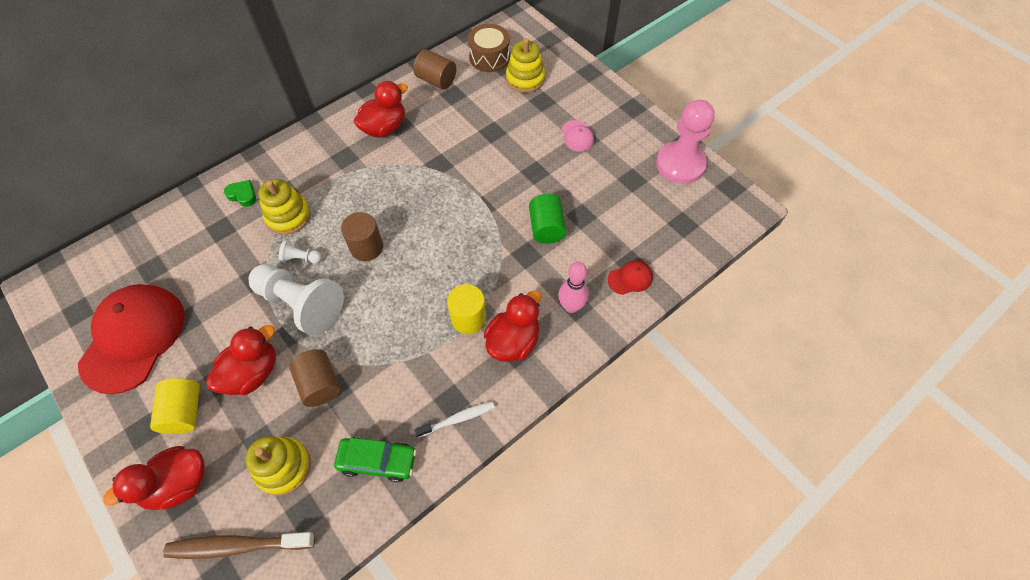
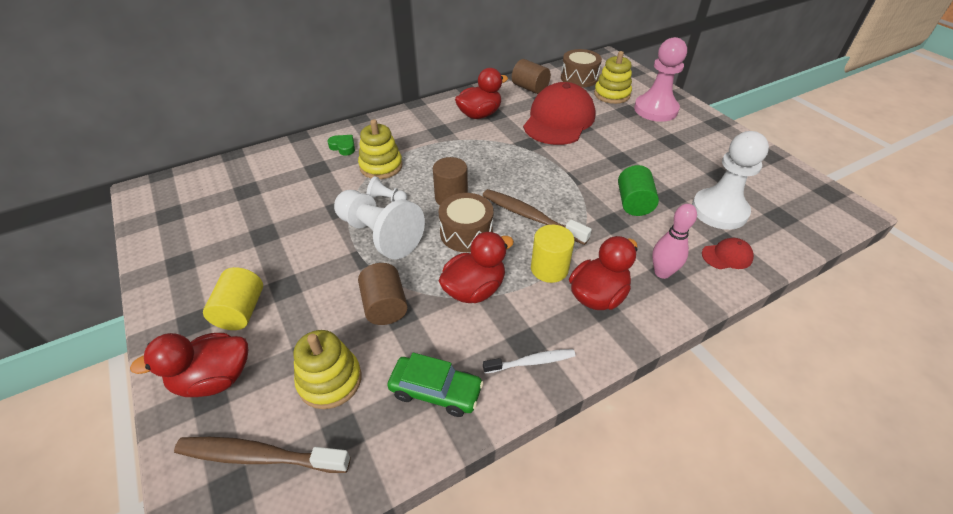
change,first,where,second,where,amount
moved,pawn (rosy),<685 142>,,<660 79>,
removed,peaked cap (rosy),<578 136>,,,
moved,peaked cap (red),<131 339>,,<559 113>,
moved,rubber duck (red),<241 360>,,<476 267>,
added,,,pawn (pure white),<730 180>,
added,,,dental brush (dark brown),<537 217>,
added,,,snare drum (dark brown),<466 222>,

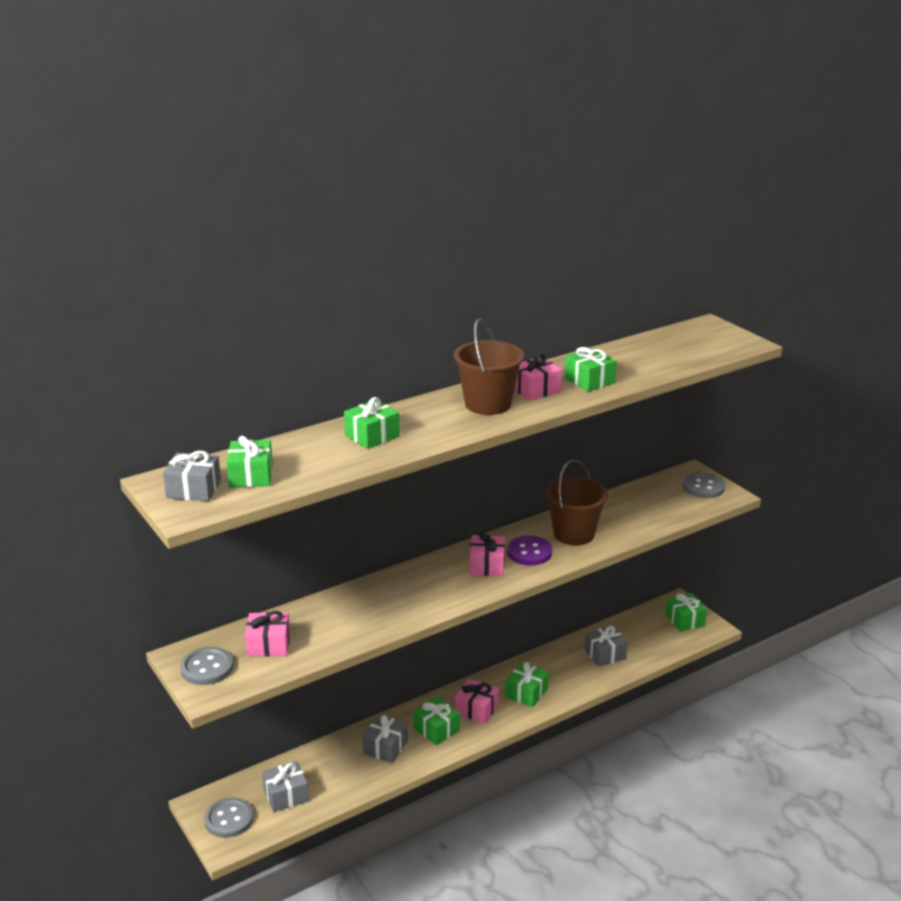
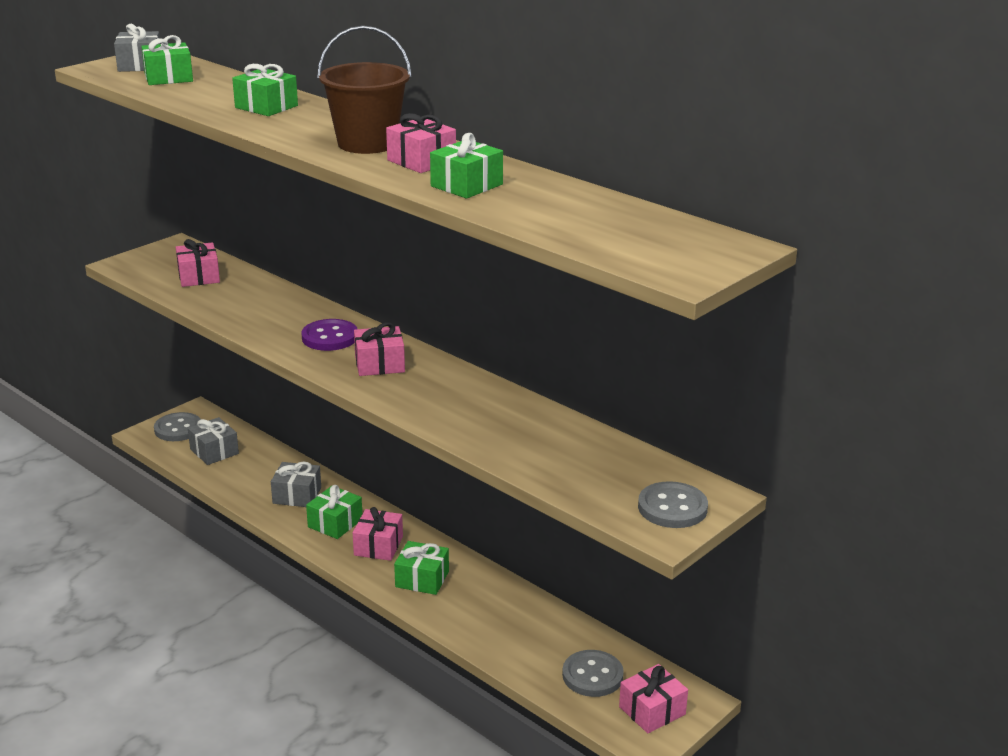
change,first,where,second,where,amount
removed,pail (dark brown),<576 503>,,,
moved,sewing button (violet),<529 550>,,<329 335>,
recoloured,present (green),<686 612>,present (rosy),<653 698>,
removed,present (grey),<606 646>,,,
moved,sewing button (grey),<206 666>,,<593 673>,

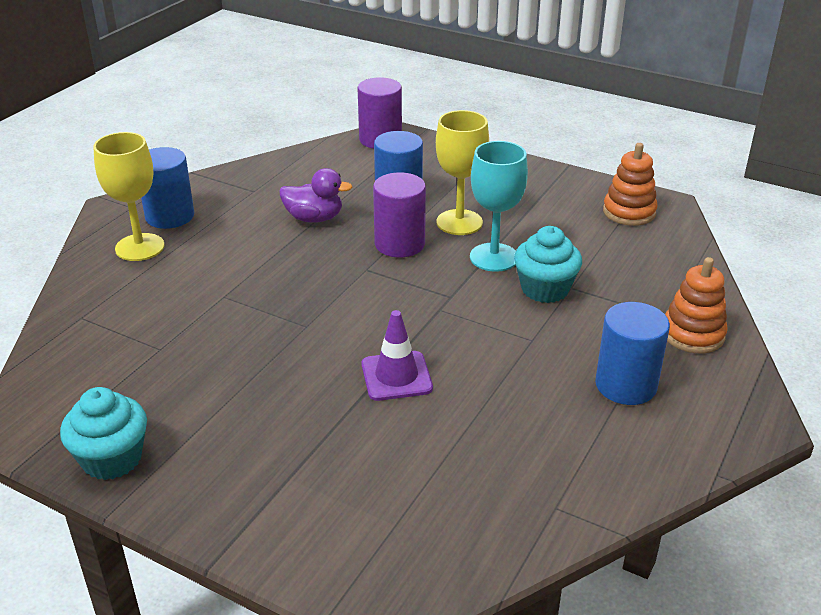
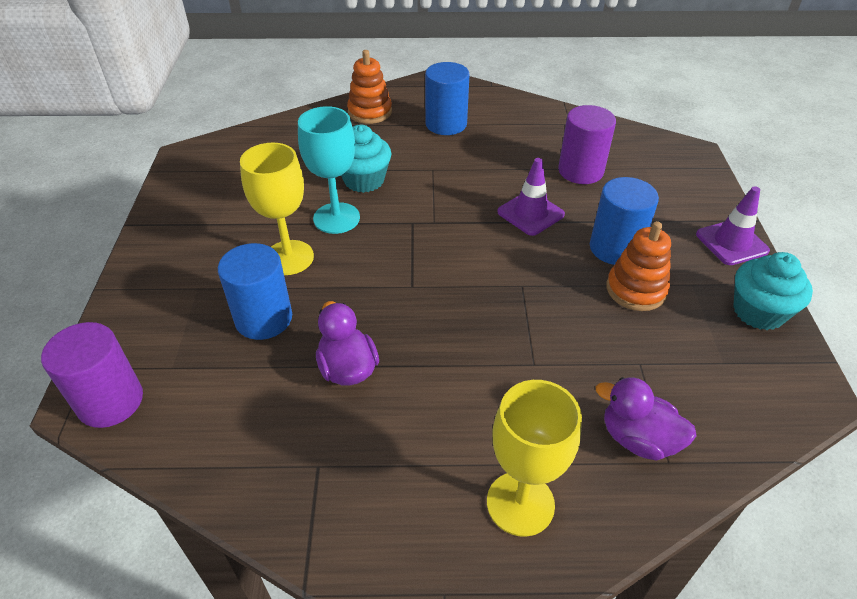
change,first,where,second,where,amount
moved,stacking rings (bright orange),<630 184>,,<638 266>,
moved,solid cylinder (cobalt),<167 188>,,<624 221>,
moved,solid cylinder (violet),<399 214>,,<587 144>,
added,,,road cone (violet),<733 225>,
added,,,rubber duck (violet),<646 419>,

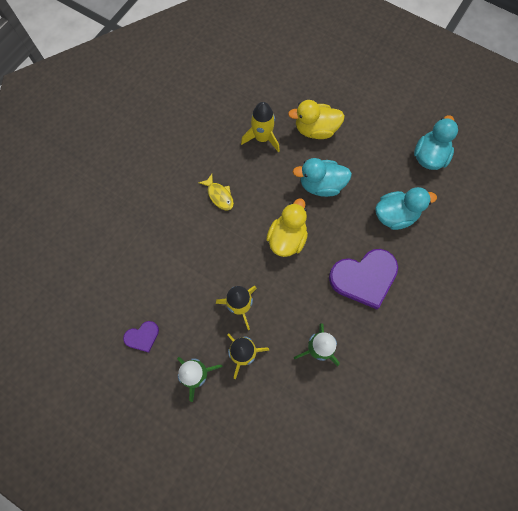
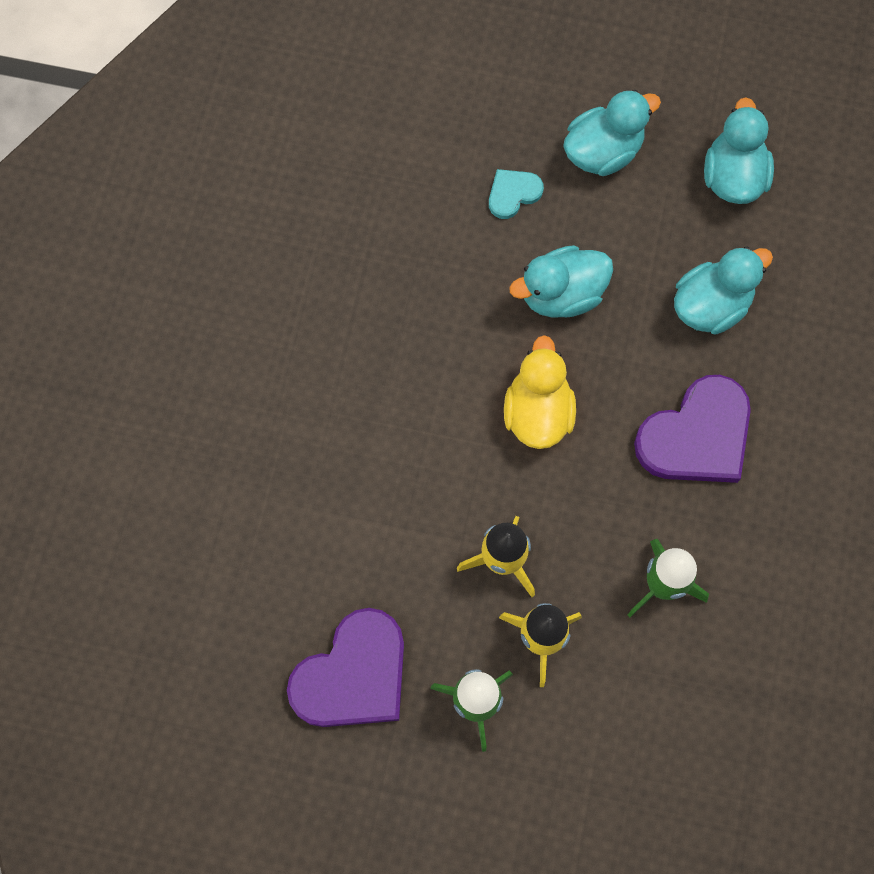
change,first,where,second,where,amount
replaced,rubber duck (golden),<316 119>,heart shape (aqua),<516 194>,
removed,rocket (golden),<260 127>,,,
removed,fish (golden),<216 192>,,,
resized,heart shape (violet),<141 337>,,<345 667>,x2.02
added,,,rubber duck (aqua),<612 133>,

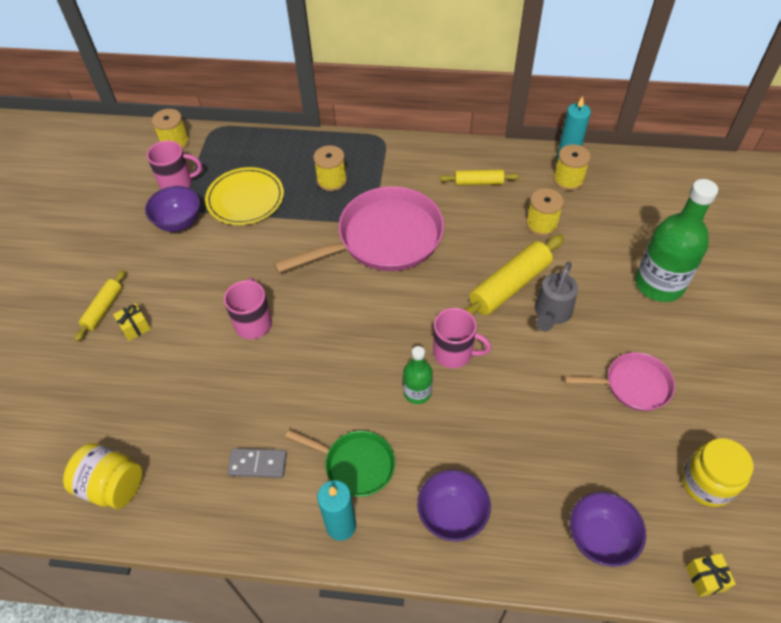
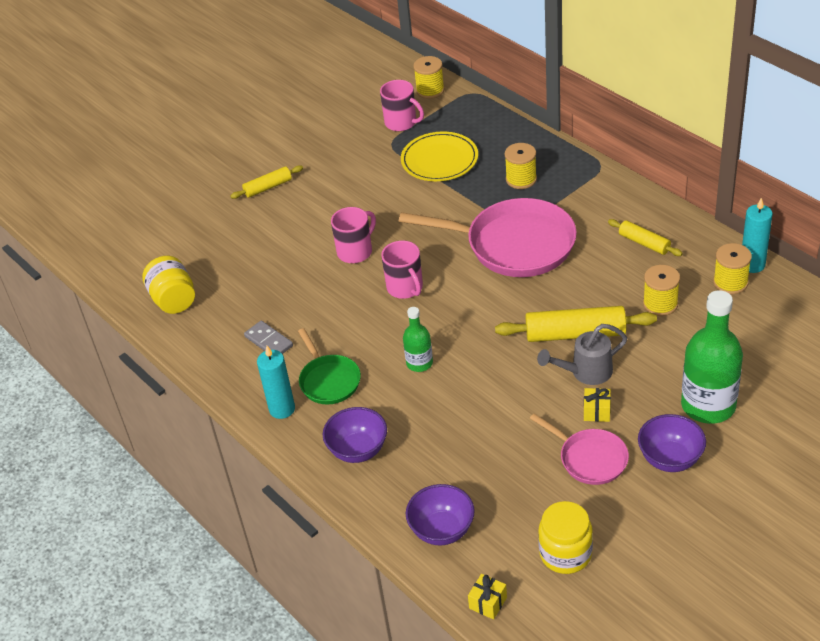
change,first,where,second,where,amount
moved,bowl (violet),<172 209>,,<672 443>,
moved,present (golden),<132 322>,,<597 405>,
moved,coffee mug (rosy),<462 338>,,<402 269>,

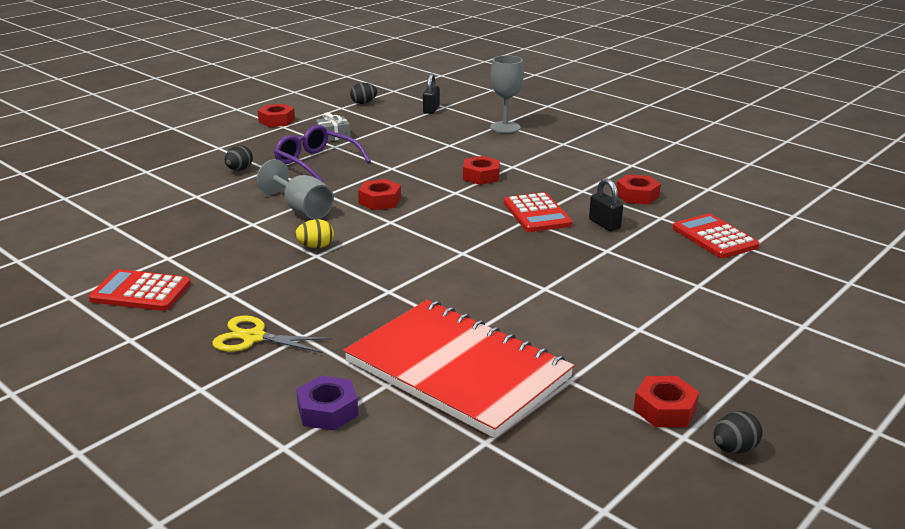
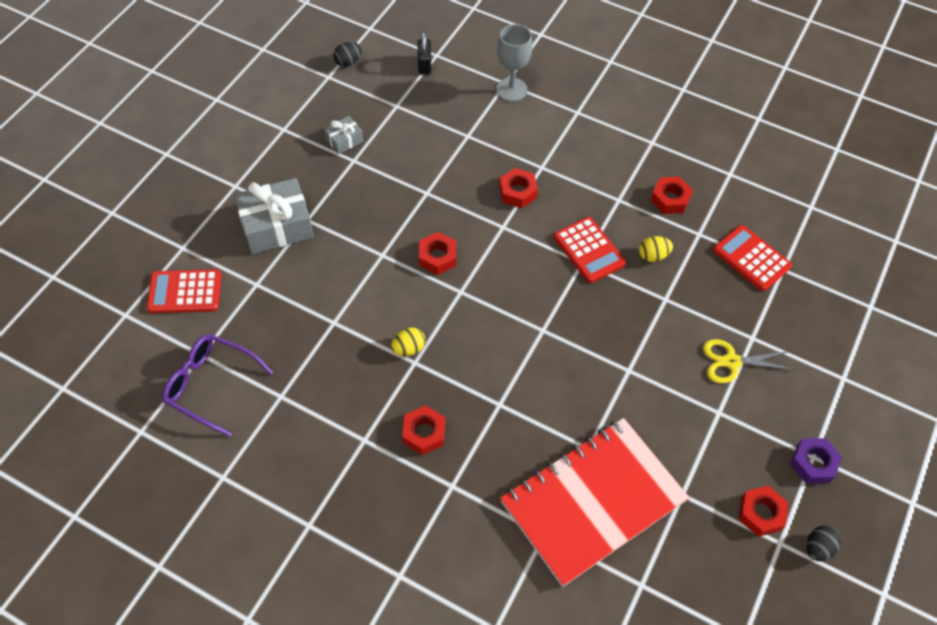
change,first,where,second,where,amount
moved,hexagon nut (red),<276 115>,,<423 430>,
moved,spectacles (violet),<322 153>,,<217 385>,
replaced,egg (jet-black),<239 158>,present (grey),<274 216>,
removed,wine glass (grey),<295 189>,,,
replaced,lock (jet-black),<606 204>,egg (golden),<656 249>,
moved,pocket calculator (red),<140 290>,,<184 291>,
turned,exercise book (red),<459 369>,,<594 502>,60 degrees counterclockwise
moved,scissors (golden),<272 334>,,<749 361>,
moved,hexagon nut (violet),<327 403>,,<816 460>,

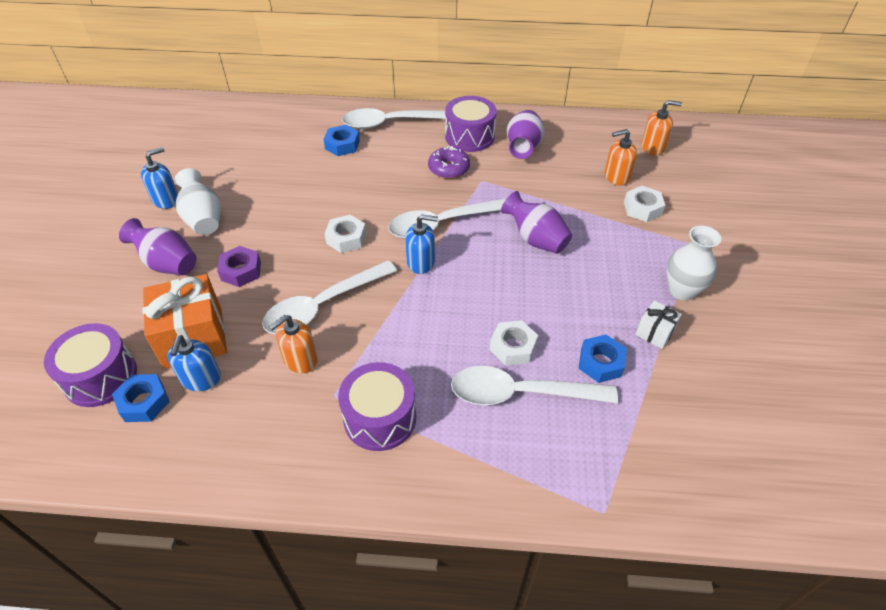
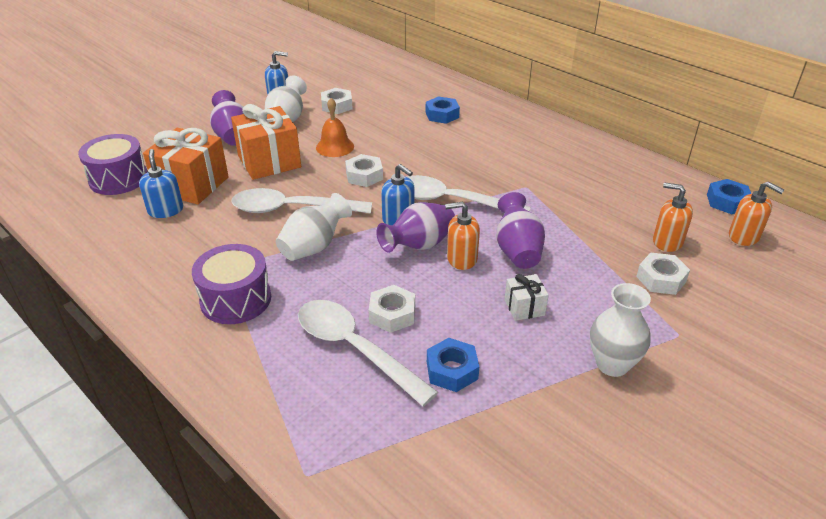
change,first,where,second,where,amount
removed,snare drum (violet),<471 124>,,,
removed,tablespoon (pure white),<394 118>,,,
moved,tall vase (violet),<526 134>,,<415 227>,
removed,donut (violet),<449 162>,,,
replaced,hexagon nut (violet),<239 266>,present (bright orange),<266 142>,
moved,present (pure white),<658 325>,,<526 297>,
moved,pump bottle (bright orange),<293 344>,,<462 236>,
turned,pump bottle (cobalt),<194 363>,,<161 183>,120 degrees clockwise
moved,hexagon nut (cobalt),<141 398>,,<729 196>,
added,,,hexagon nut (pure white),<337 101>,
added,,,hand bell (bright orange),<335 127>,
added,,,tall vase (pure white),<314 227>,

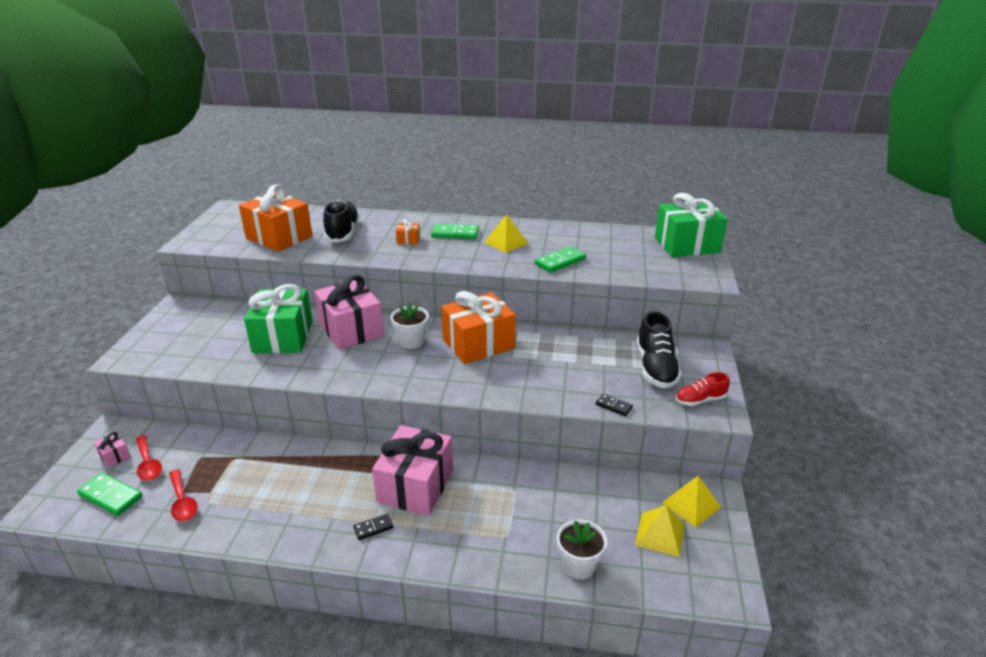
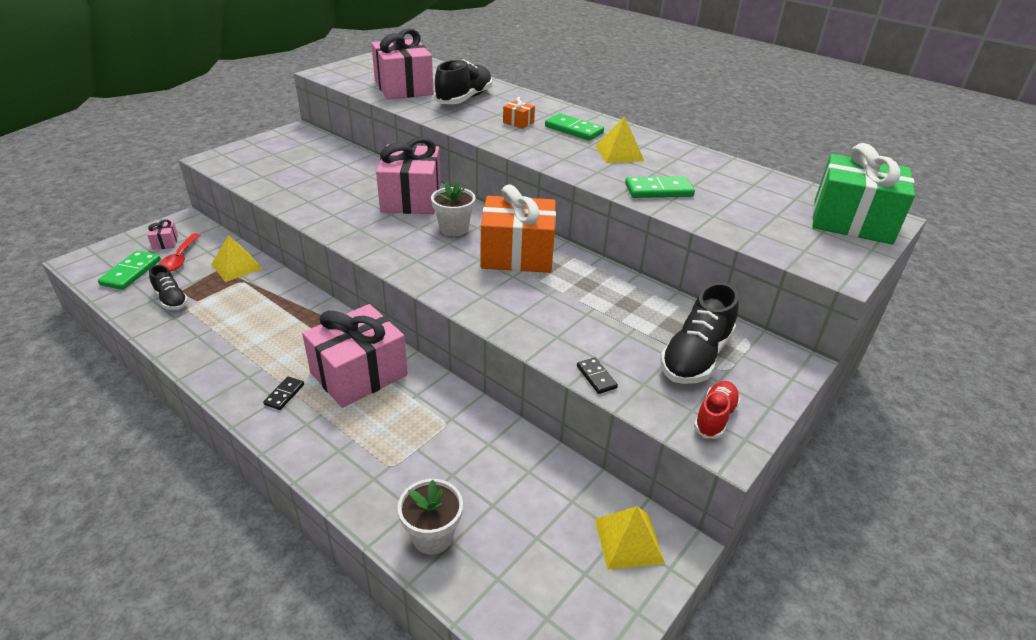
change,first,where,second,where,amount
recoloured,present (bright orange),<276 218>,present (rosy),<402 64>,
removed,present (green),<278 318>,,,
turned,sneaker (red),<703 389>,,<717 410>,105 degrees clockwise
replaced,tablespoon (red),<183 495>,sneaker (jet-black),<168 287>,
turned,domino (green),<109 494>,,<129 270>,45 degrees clockwise
moved,pyramid shape (golden),<660 531>,,<237 258>,
turned,domino (jet-black),<373 527>,,<283 393>,75 degrees counterclockwise

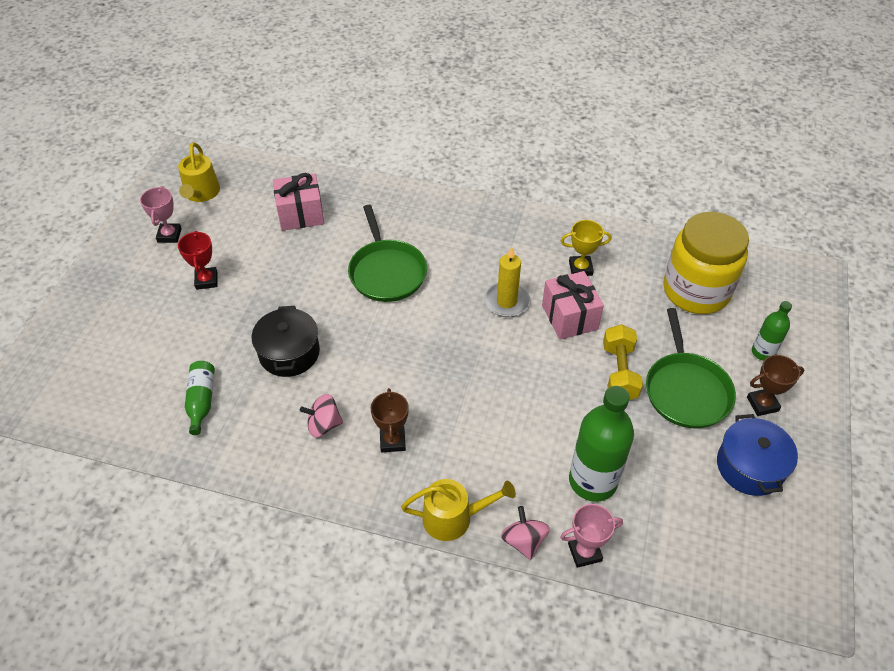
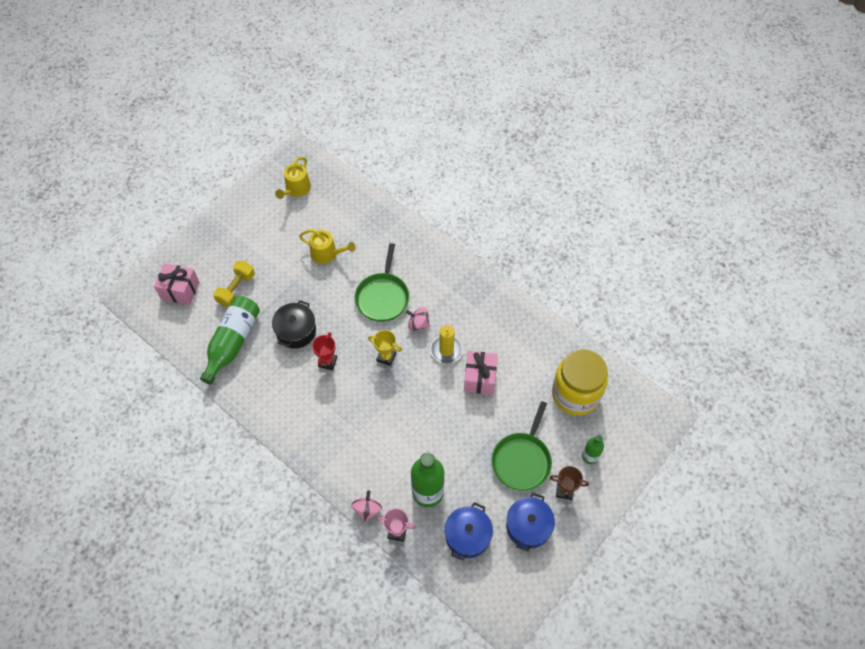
change,first,where,second,where,amount
moved,present (rosy),<298 202>,,<176 284>,
removed,prize cup (rosy),<161 214>,,,
moved,prize cup (golden),<586 248>,,<385 348>,
moved,prize cup (red),<198 260>,,<324 351>,
moved,hand weight (golden),<623 362>,,<234 284>,
resized,flask (green),<200 398>,,<230 340>,x1.86
removed,prize cup (dark brown),<389 420>,,,
moved,whirligig (rosy),<321 415>,,<418 319>,
moved,watering pot (golden),<458 510>,,<327 246>,
added,,,stockpot (cobalt),<468 531>,

